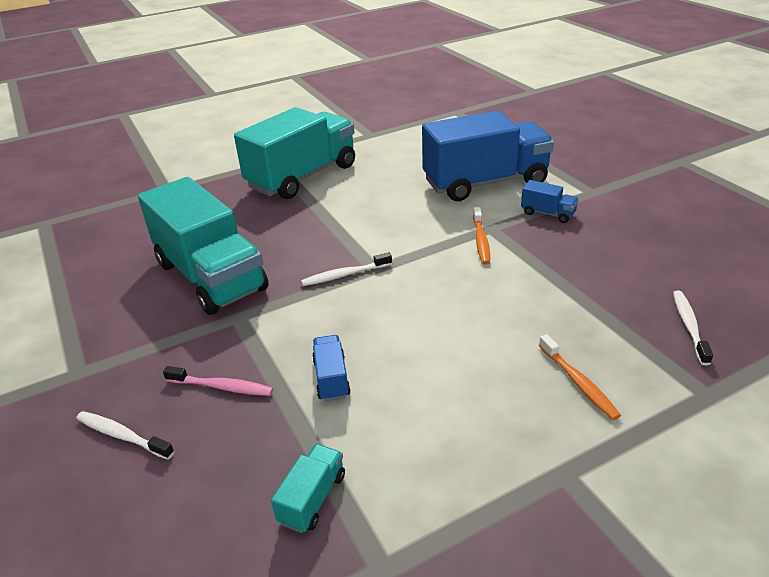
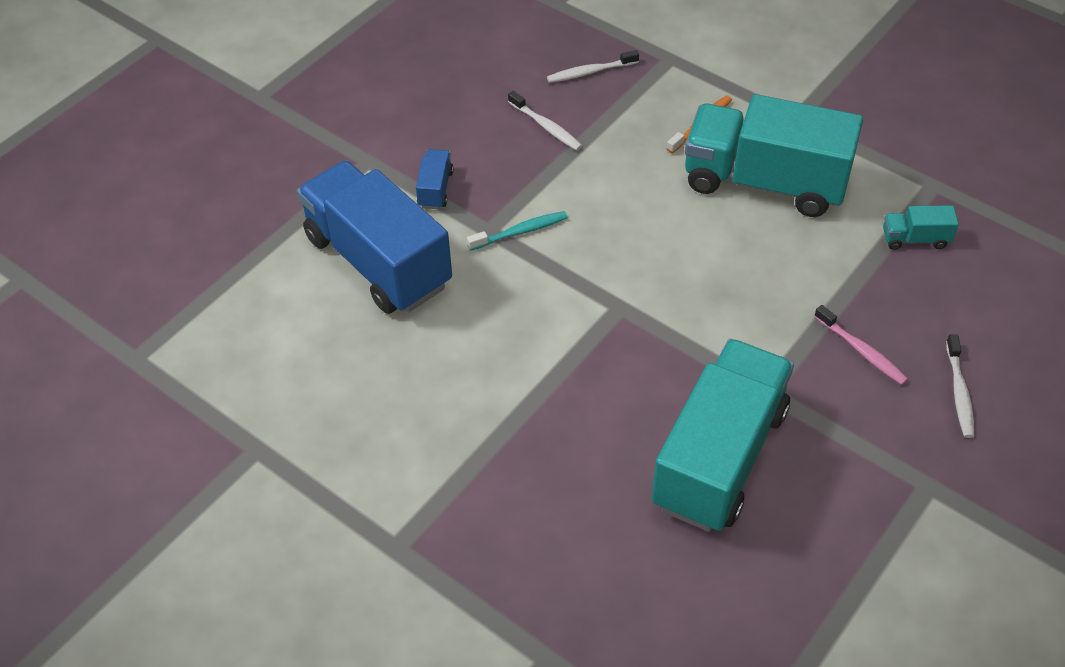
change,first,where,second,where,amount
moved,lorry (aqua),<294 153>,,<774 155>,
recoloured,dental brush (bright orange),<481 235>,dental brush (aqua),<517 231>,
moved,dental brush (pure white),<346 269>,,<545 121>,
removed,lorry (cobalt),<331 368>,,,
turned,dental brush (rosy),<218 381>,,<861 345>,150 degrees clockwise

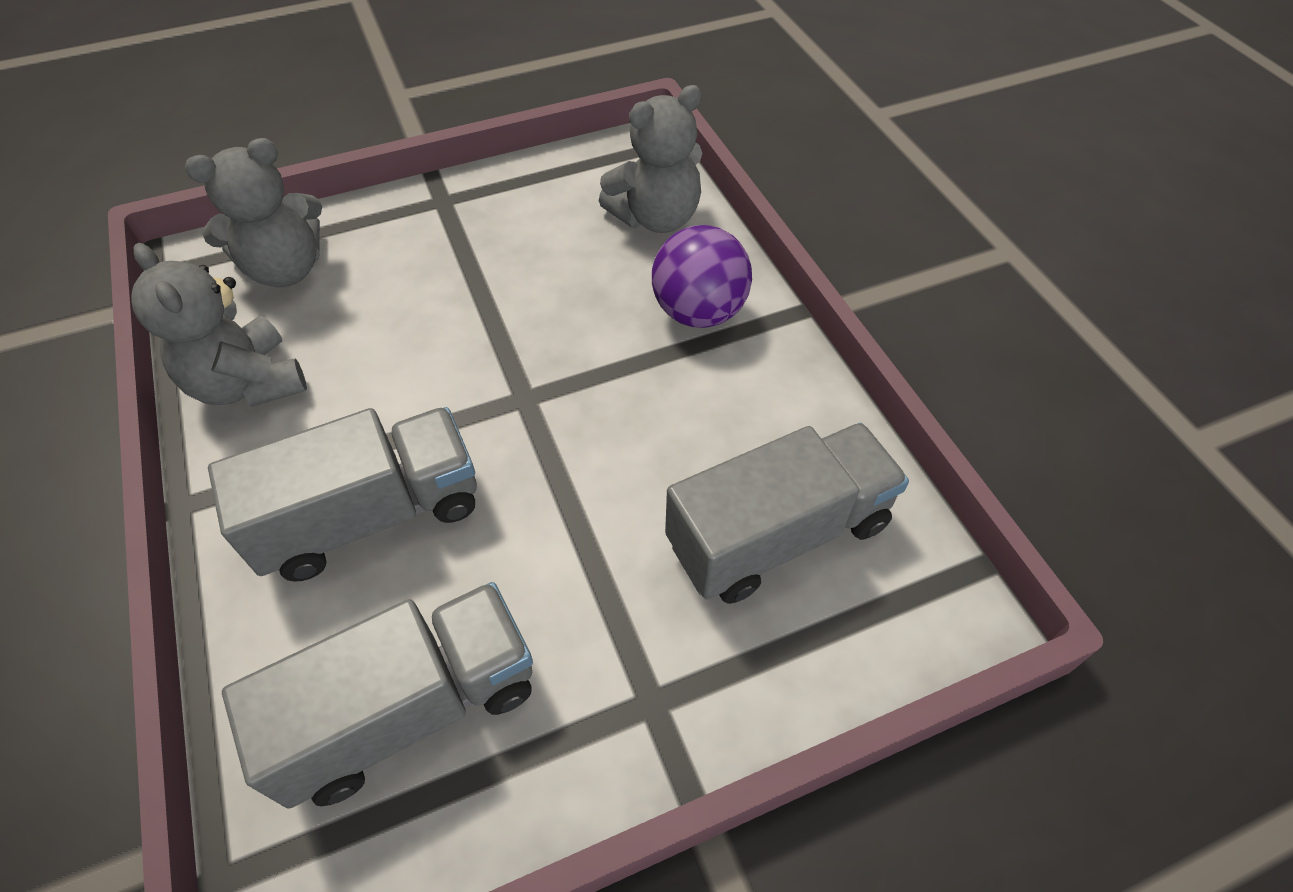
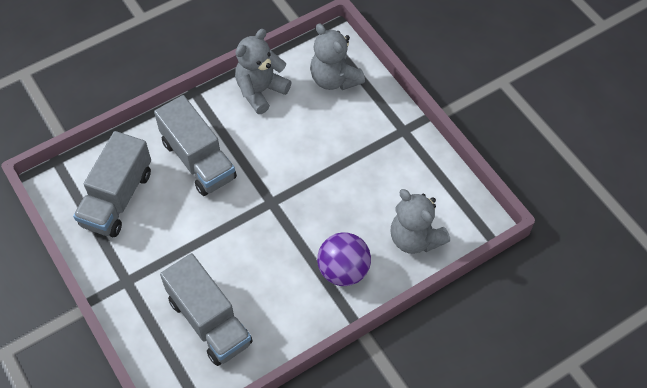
change,first,where,second,where,amount
turned,lorry (grey),<377 695>,,<112 184>,60 degrees clockwise

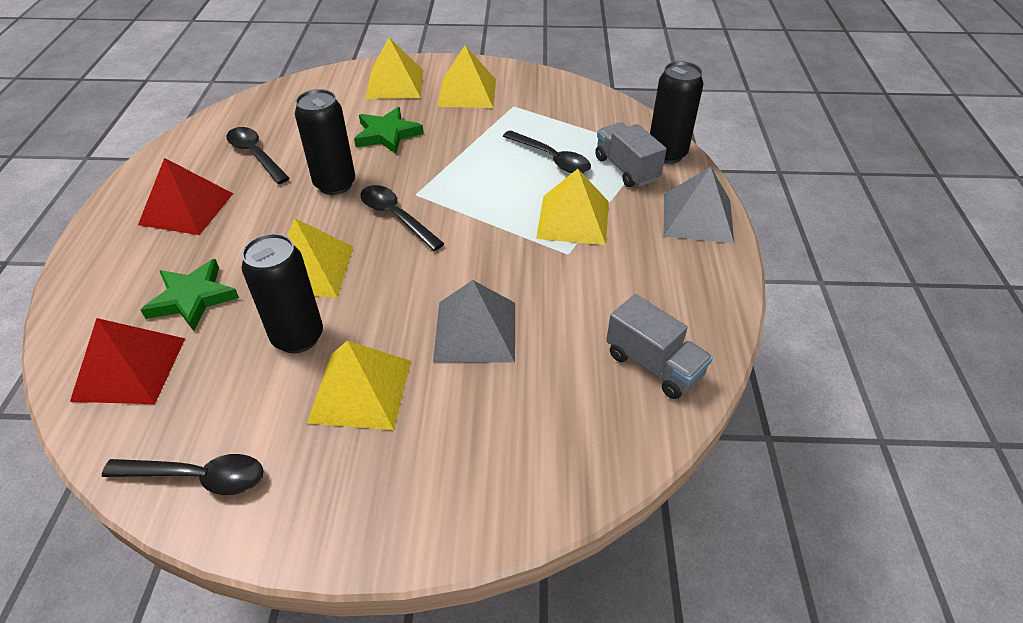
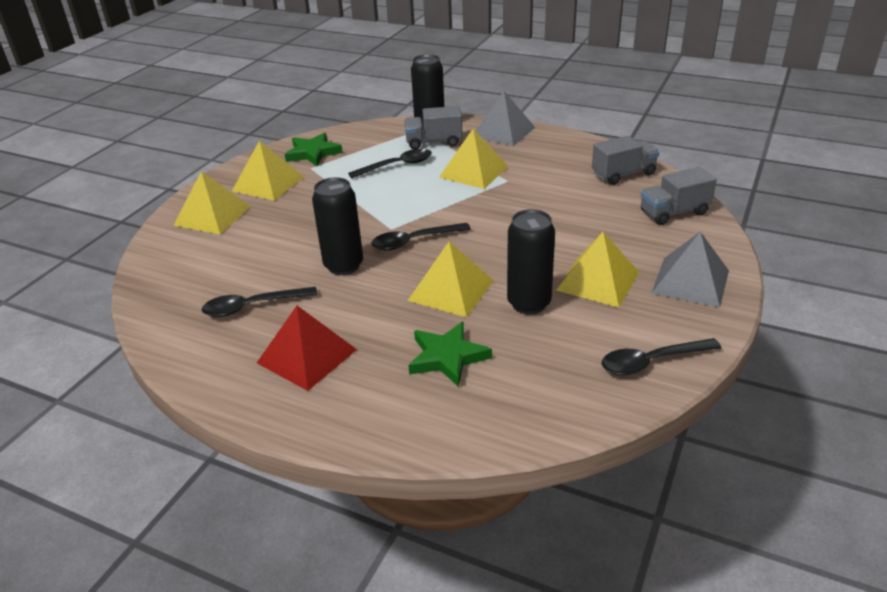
change,first,where,second,where,amount
moved,star (green),<389 130>,,<314 149>,
moved,pyramid shape (grey),<474 321>,,<690 270>,
removed,pyramid shape (red),<127 361>,,,
turned,tablespoon (jet-black),<183 474>,,<661 356>,135 degrees counterclockwise
added,,,lorry (grey),<679 196>,

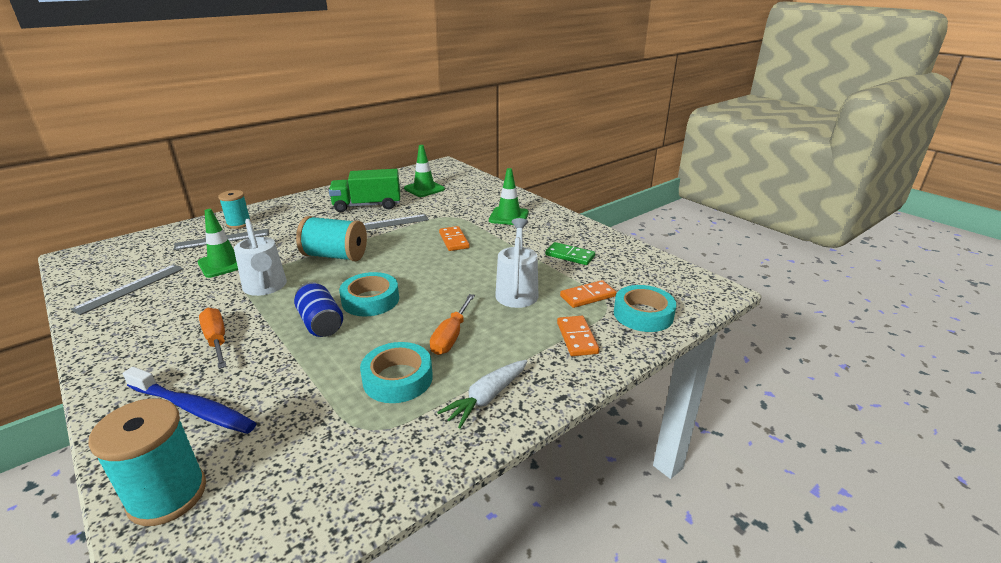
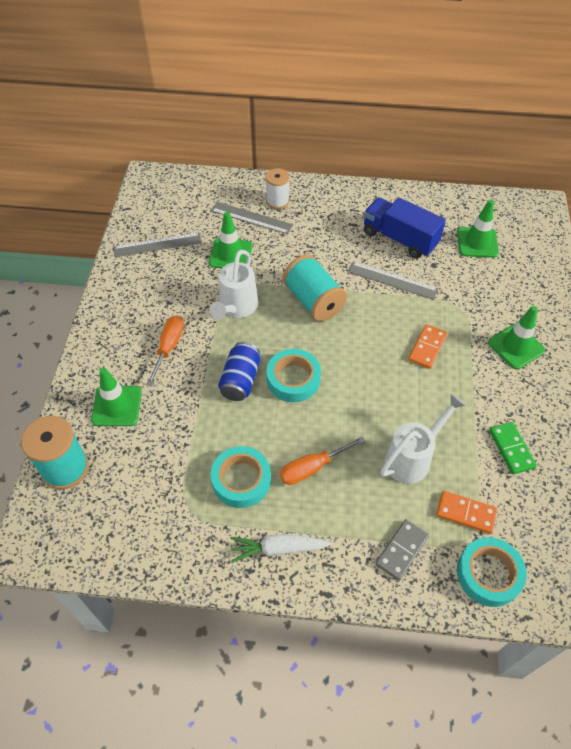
change,first,where,second,where,amount
recoloured,lorry (green),<364 190>,lorry (cobalt),<405 228>,
recoloured,bobbin (aqua),<234 209>,bobbin (pure white),<277 188>,
recoloured,domino (bright orange),<578 336>,domino (grey),<402 550>,
replaced,dental brush (cobalt),<189 400>,road cone (green),<116 397>,

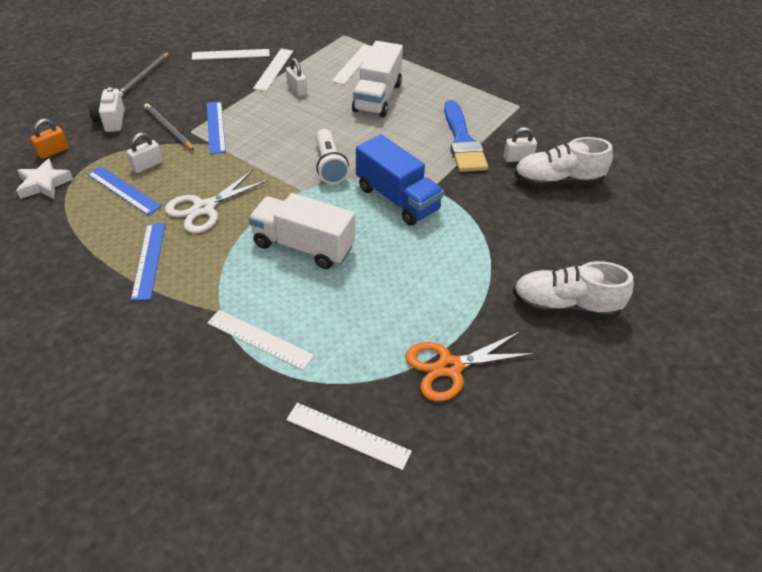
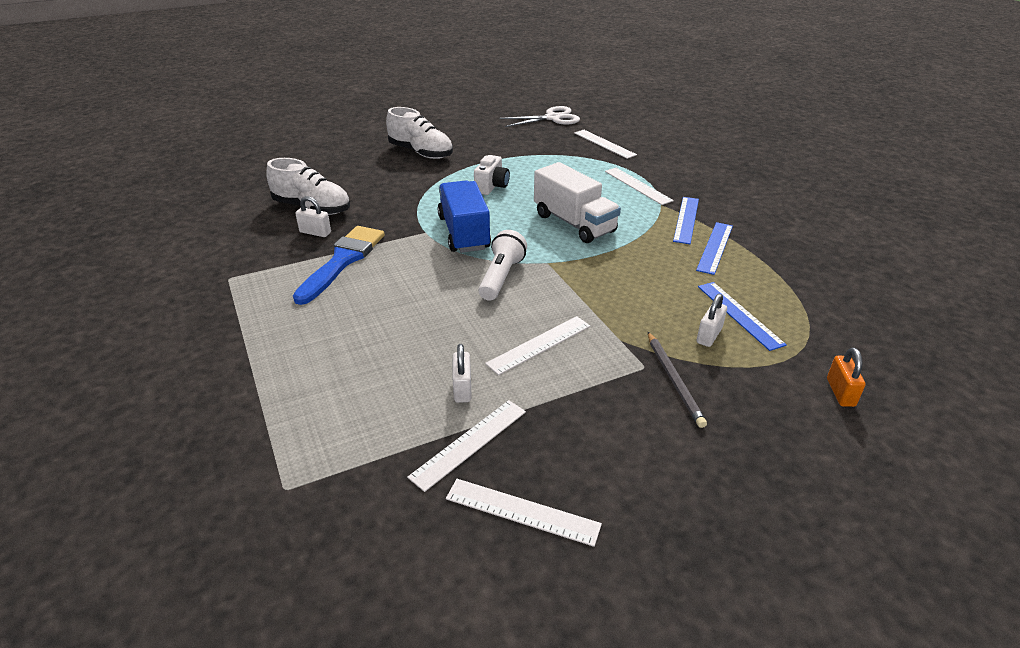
change,first,where,second,where,amount
removed,lorry (pure white),<377 79>,,,
moved,measuring stick (pure white),<352 64>,,<537 345>,
removed,pencil (grey),<144 74>,,,
moved,camera (pure white),<107 109>,,<492 175>,
moved,measuring stick (cobalt),<216 128>,,<686 220>,
turned,lock (bright orange),<49 139>,,<846 377>,75 degrees counterclockwise
turned,lock (pure white),<145 152>,,<712 320>,45 degrees counterclockwise
removed,star (pure white),<44 178>,,,
moved,scissors (pure white),<217 202>,,<540 116>,
removed,scissors (bright orange),<470 366>,,,

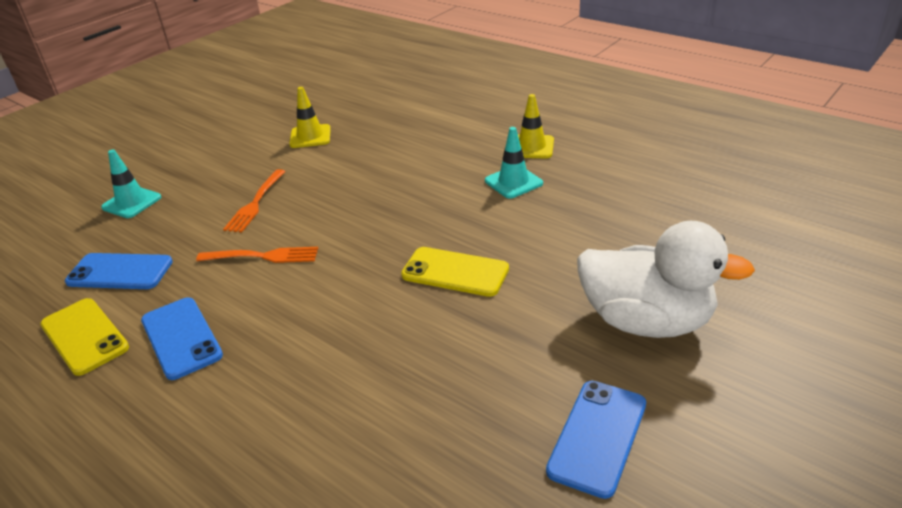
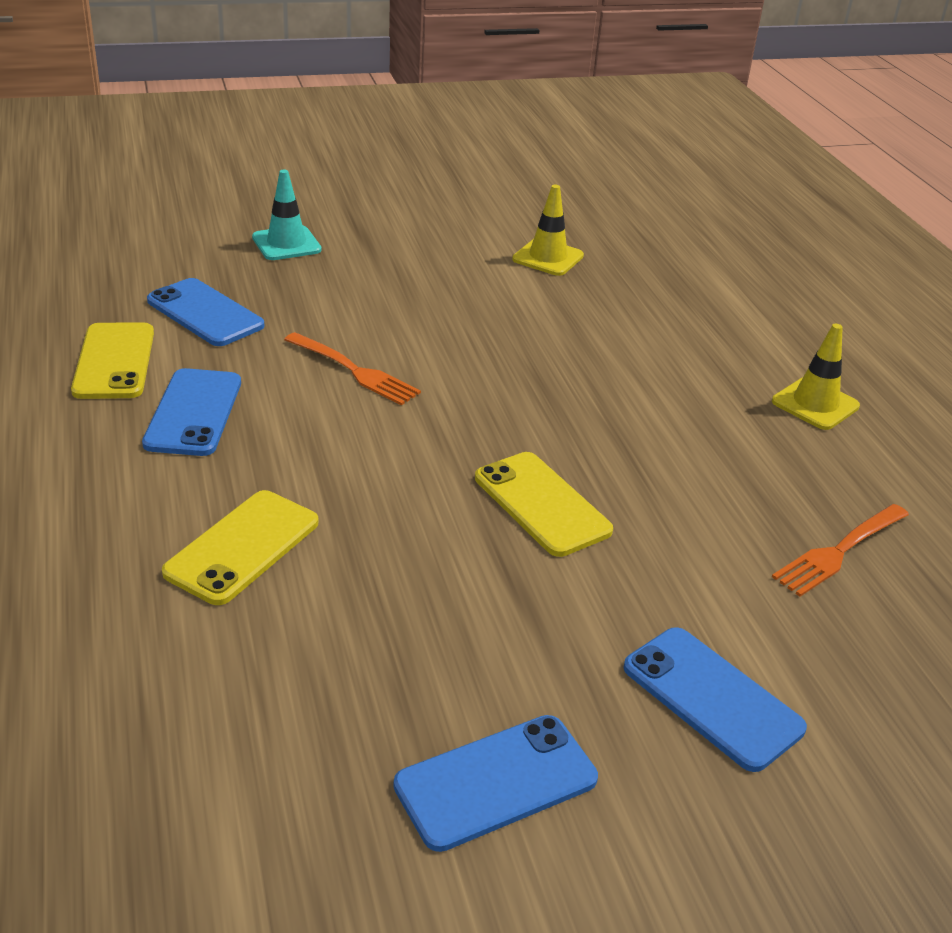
change,first,where,second,where,amount
removed,road cone (aqua),<514 163>,,,
moved,table fork (bright orange),<254 201>,,<840 550>,
replaced,rubber duck (pure white),<666 279>,smartphone (cobalt),<715 699>,
added,,,smartphone (golden),<240 547>,

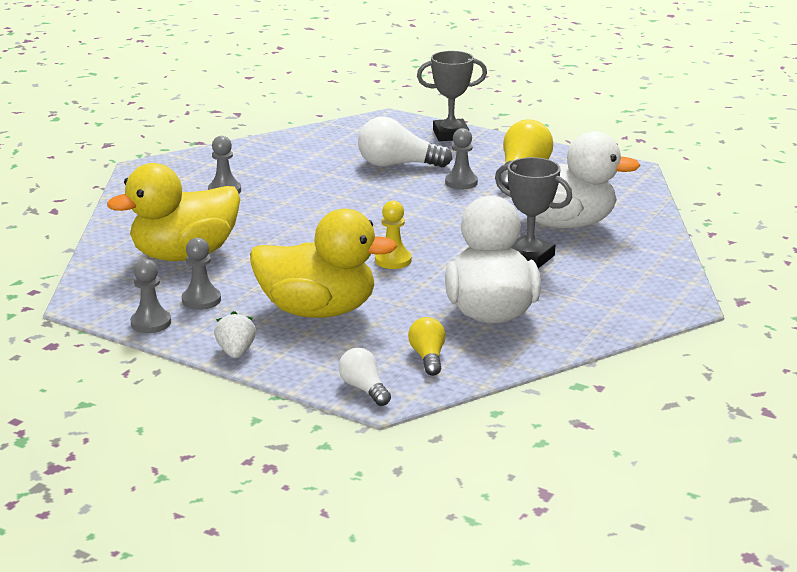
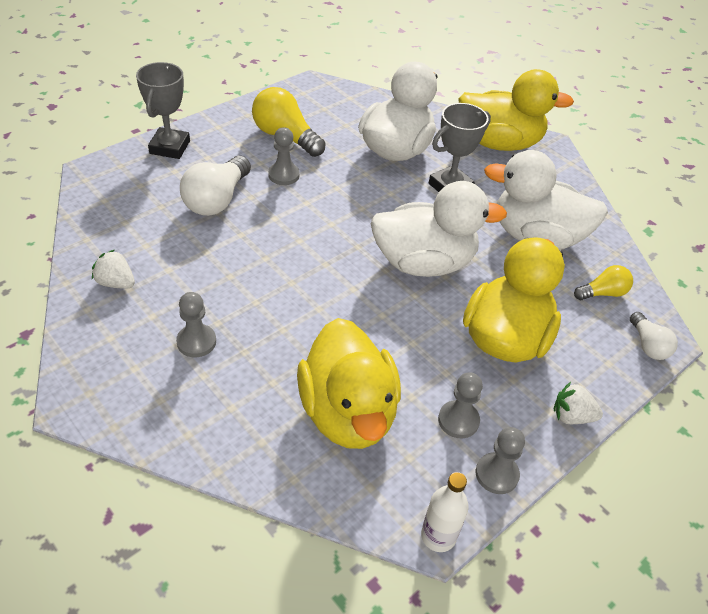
change,first,where,second,where,amount
replaced,pawn (golden),<393 235>,rubber duck (pure white),<439 229>,
turned,bulb (golden),<427 346>,,<603 282>,150 degrees clockwise
turned,bulb (pure white),<365 377>,,<654 336>,90 degrees counterclockwise
added,,,rubber duck (golden),<516 110>,
added,,,toy strawberry (pure white),<113 269>,
added,,,flask (pure white),<445 512>,

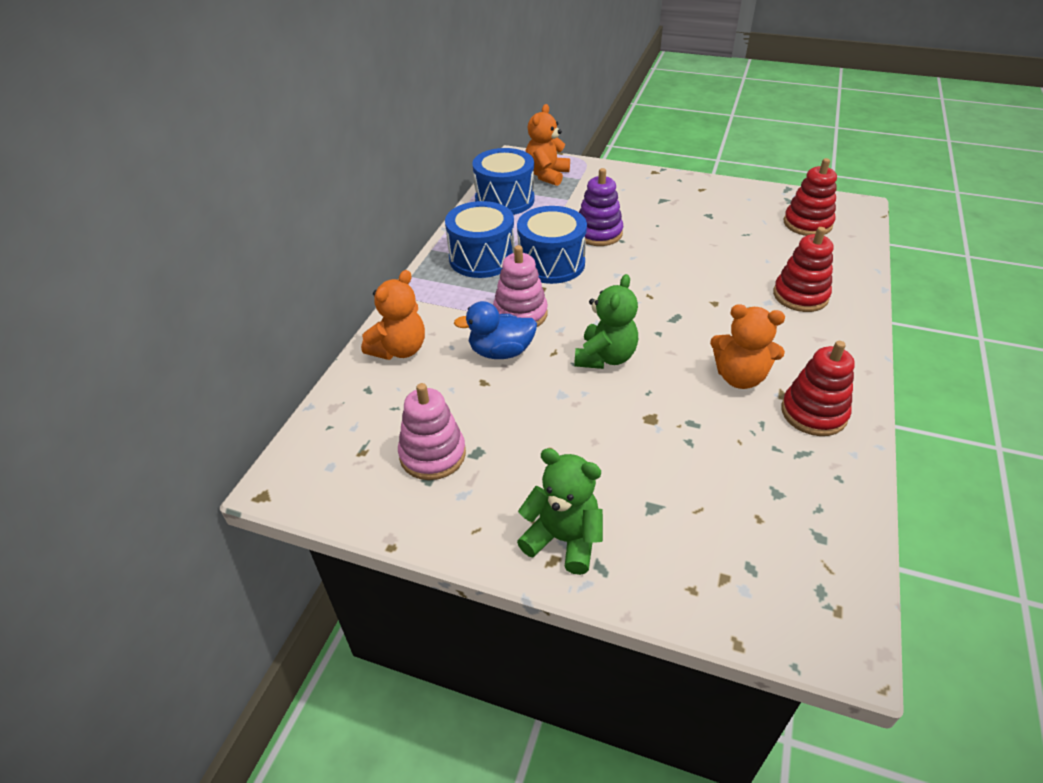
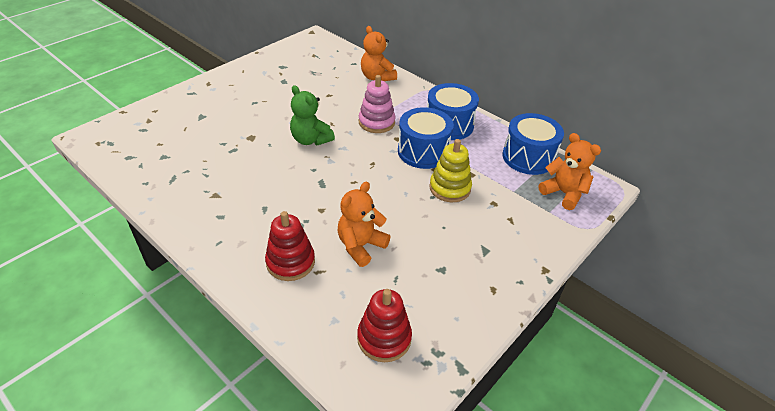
change,first,where,second,where,amount
recoloured,stacking rings (violet),<601 207>,stacking rings (golden),<450 170>,
removed,rubber duck (cobalt),<495 330>,,,
moved,teddy bear (bright orange),<747 346>,,<364 224>,
removed,stacking rings (red),<818 388>,,,
removed,stacking rings (rosy),<432 431>,,,
removed,teddy bear (green),<560 511>,,,

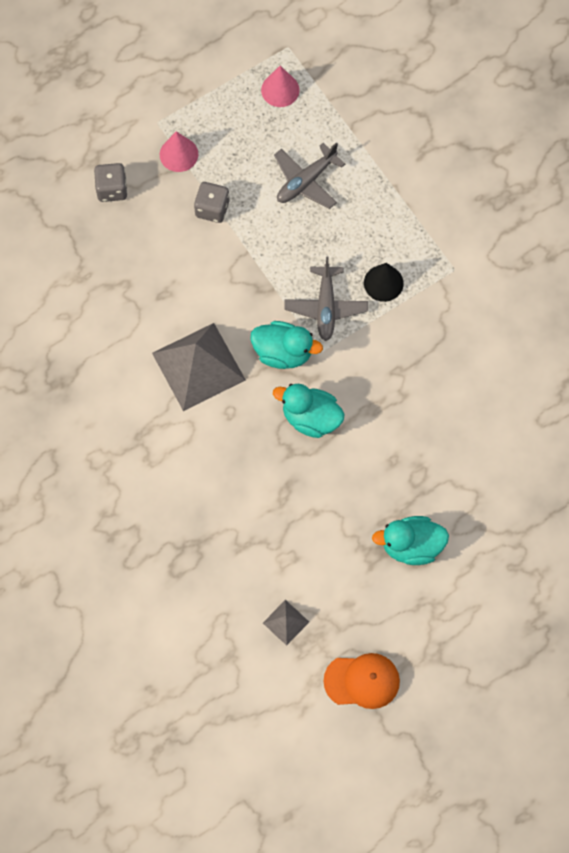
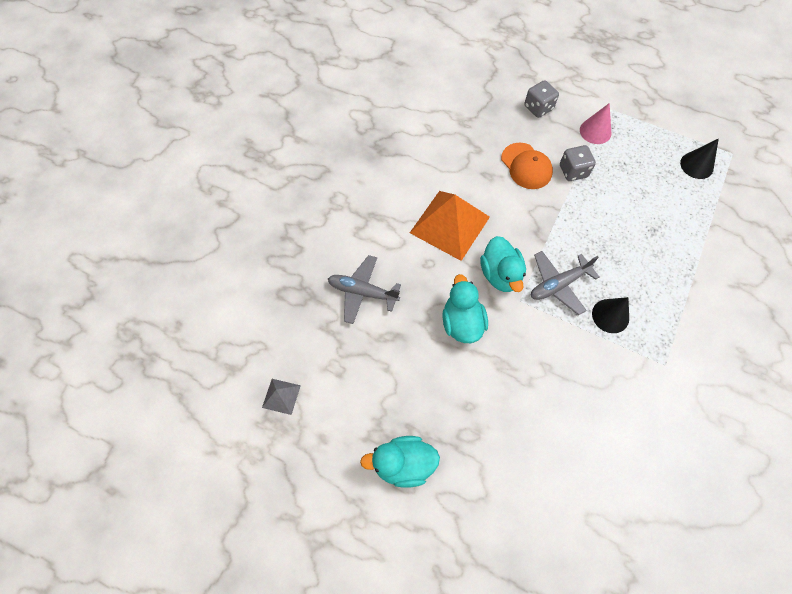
change,first,where,second,where,amount
recoloured,solid cone (rosy),<280 86>,solid cone (jet-black),<699 159>,
moved,aeroplane (grey),<309 176>,,<364 289>,
recoloured,pyramid shape (grey),<199 367>,pyramid shape (bright orange),<450 226>,
turned,rubber duck (aqua),<410 540>,,<400 462>,60 degrees counterclockwise
moved,peaked cap (bright orange),<361 681>,,<527 166>,

